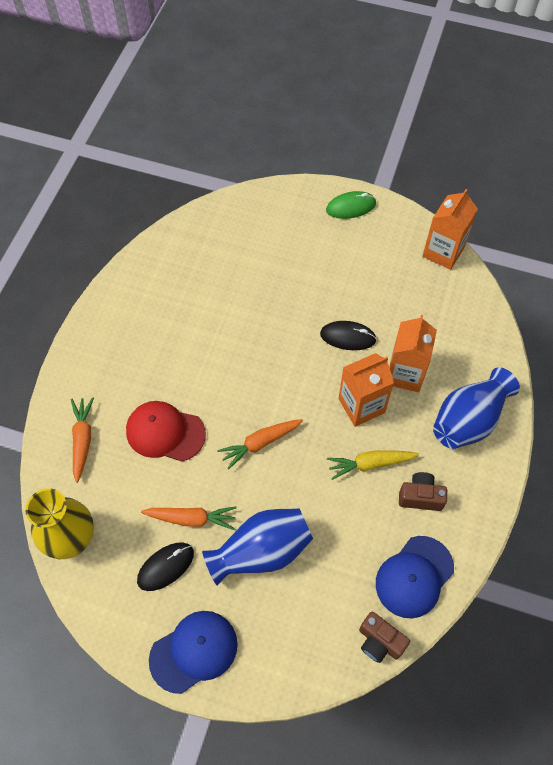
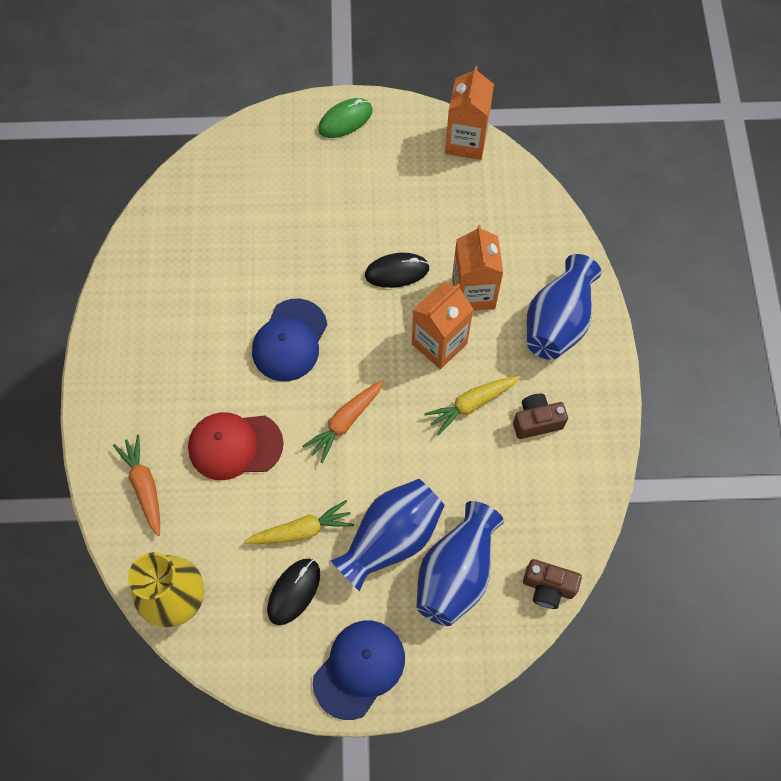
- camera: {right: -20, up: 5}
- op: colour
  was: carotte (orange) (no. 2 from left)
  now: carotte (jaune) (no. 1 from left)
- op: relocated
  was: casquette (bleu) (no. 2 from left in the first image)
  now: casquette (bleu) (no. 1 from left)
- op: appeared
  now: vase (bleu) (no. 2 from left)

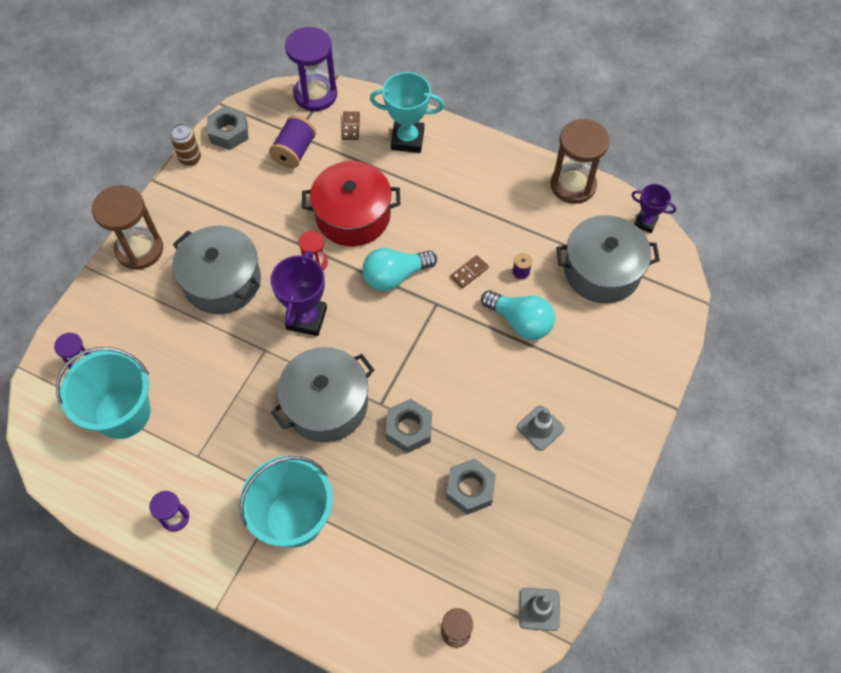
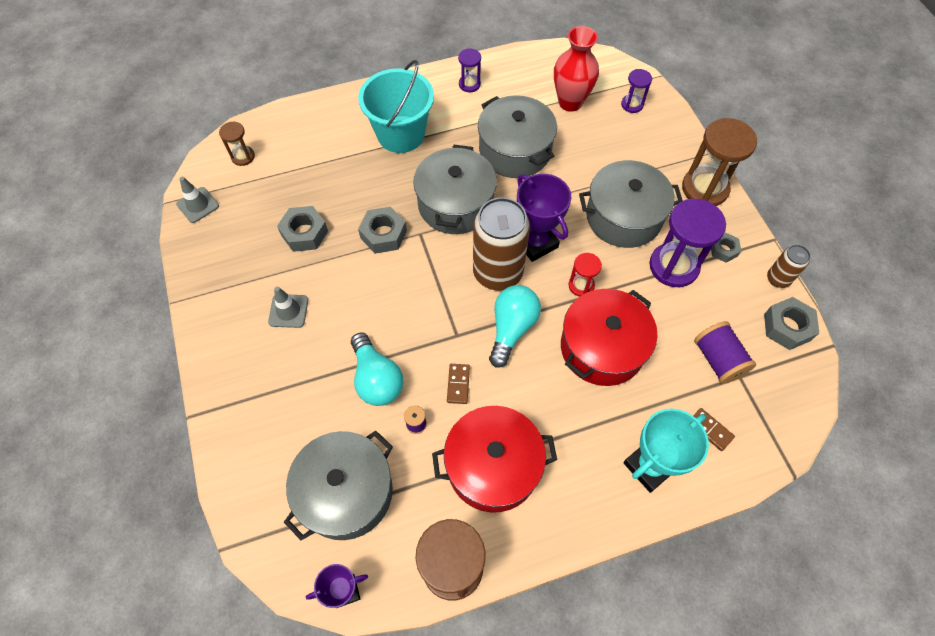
- camera: {right: 135, up: 0}
- op: relocated
  was: sablier (violet) (no. 3 from left)
- op: spun
  was: ampoule (turquoise) (no. 2 from left in the first image)
  clockwise: -105
- op: exchanged
  was: seau (turquoise) (no. 1 from left)
  now: vase (rouge)
- op: appeared
  now: marmite (gris) (no. 3 from left)
- op: appeared
  now: canette (marron) (no. 1 from left)
- op: appeared
  now: écrou (gris) (no. 3 from left)
- op: appeared
  now: marmite (rouge) (no. 1 from left)

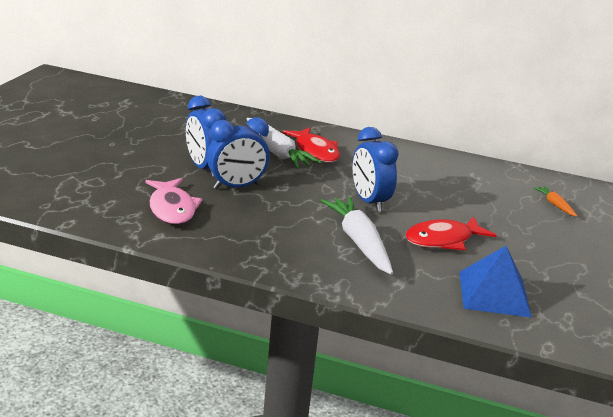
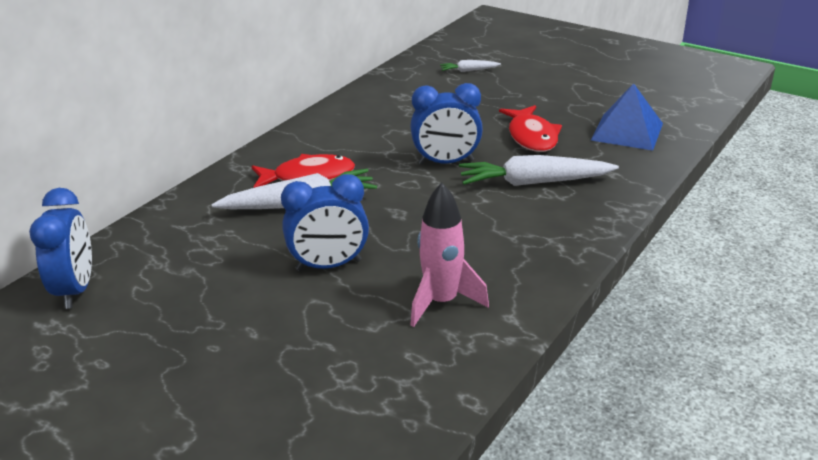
- camera: {right: -70, up: 5}
- op: relocated
  was: réveil (bleu) (no. 2 from left in the first image)
  now: réveil (bleu) (no. 1 from left)
- op: exchanged
  was: poisson (rose)
  now: fusée (rose)
- op: colour
  was: carotte (orange)
  now: carotte (blanc) (no. 2 from left)

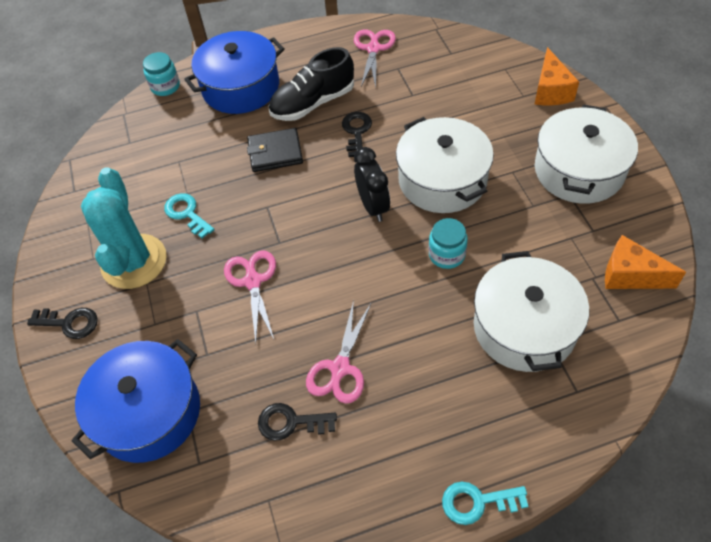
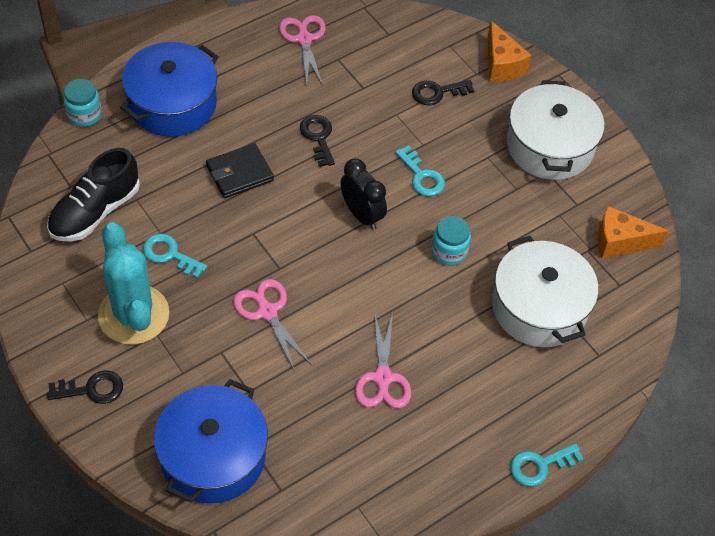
- camera: {right: -25, up: 0}
- op: relocated
  was: chaussure (noir)
- op: exchanged
  was: marmite (blanc) (no. 1 from left)
  now: clé (turquoise) (no. 2 from left)
- op: relocated
  was: clé (noir) (no. 2 from left in the first image)
  now: clé (noir) (no. 3 from left)

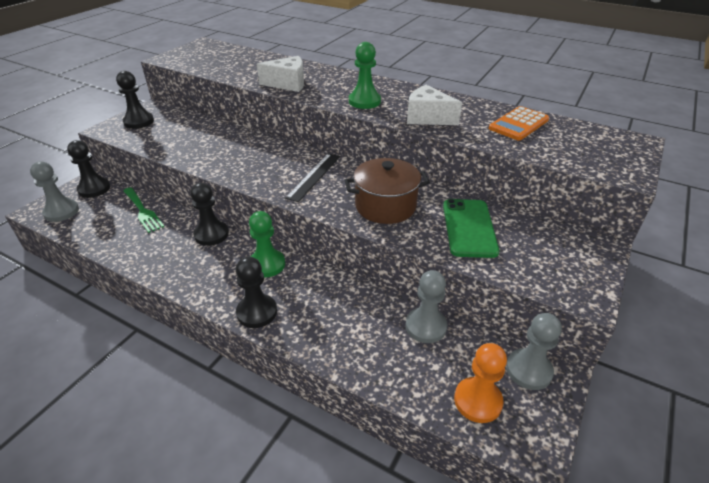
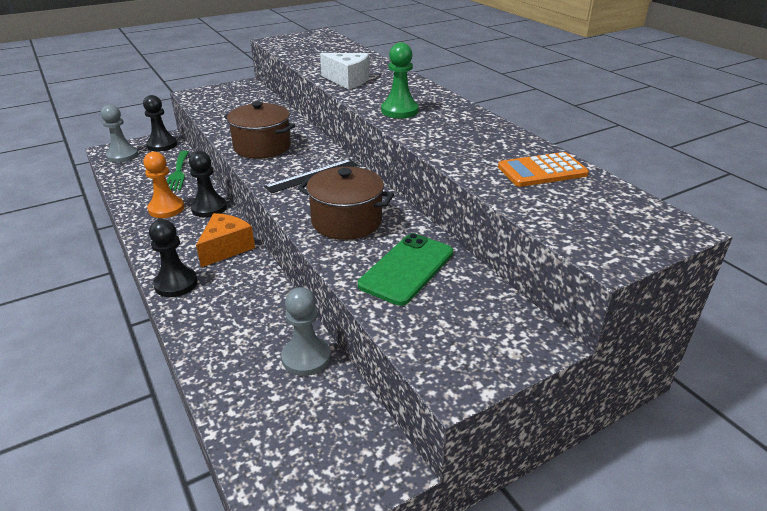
- camera: {right: 30, up: -5}
- op: missing
  was: pion (noir) (no. 2 from left)
- op: missing
  was: fromage (blanc) (no. 2 from left)
- op: exchanged
  was: pion (vert) (no. 1 from left)
  now: fromage (orange)
- op: missing
  was: pion (gris) (no. 3 from left)
- op: relocated
  was: pion (orange)
- op: appeared
  now: marmite (marron) (no. 1 from left)

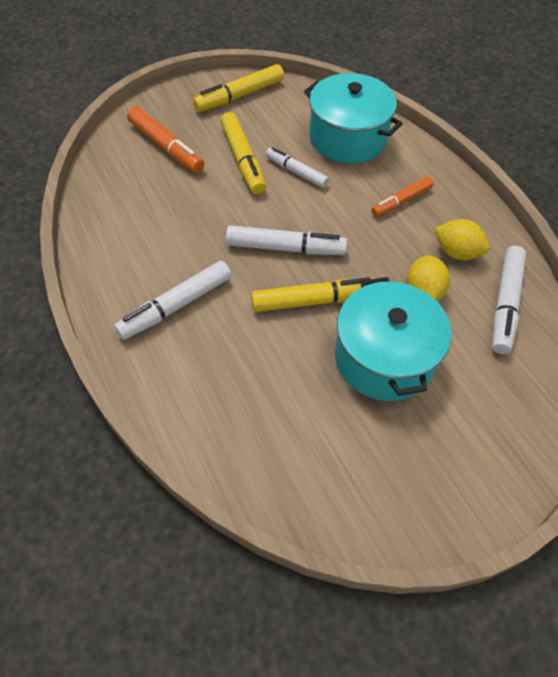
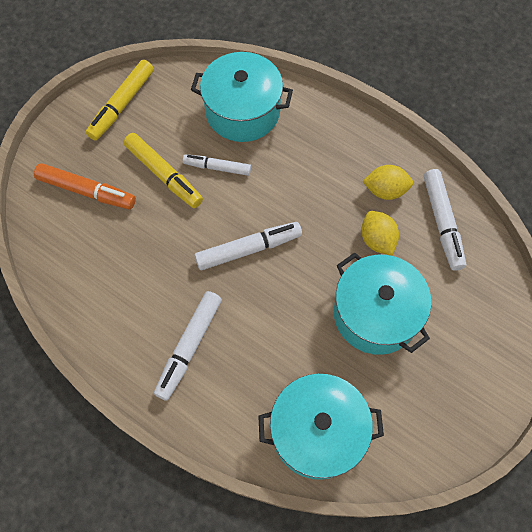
- camera: {right: -25, up: 10}
- op: missing
  was: feutre (orange) (no. 2 from left)
- op: missing
  was: feutre (jaune) (no. 3 from left)
- op: appeared
  now: marmite (turquoise) (no. 2 from left)

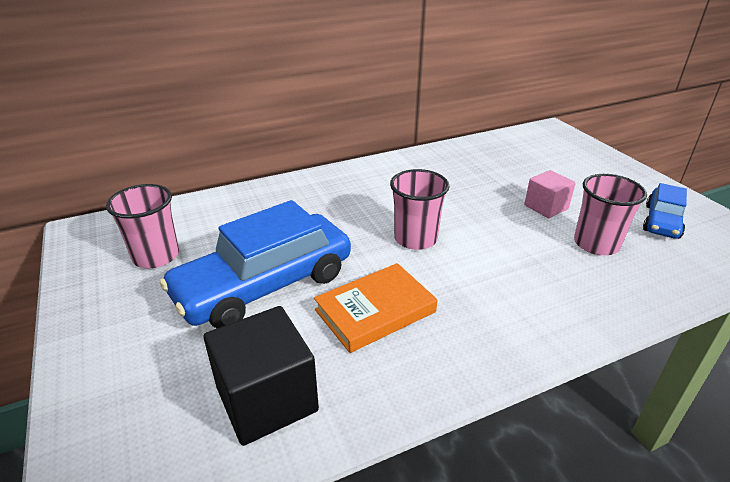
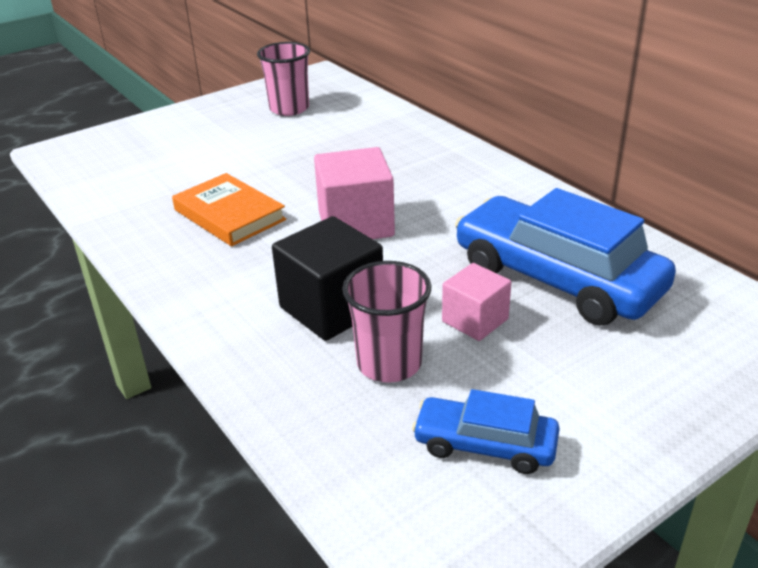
- camera: {right: 80, up: 0}
- op: exchanged
  was: gobelet (rose) (no. 2 from left)
  now: cube (rose) (no. 1 from left)
- op: relocated
  was: voiture (bleu) (no. 1 from left in the first image)
  now: voiture (bleu) (no. 2 from left)
- op: relocated
  was: cube (noir)

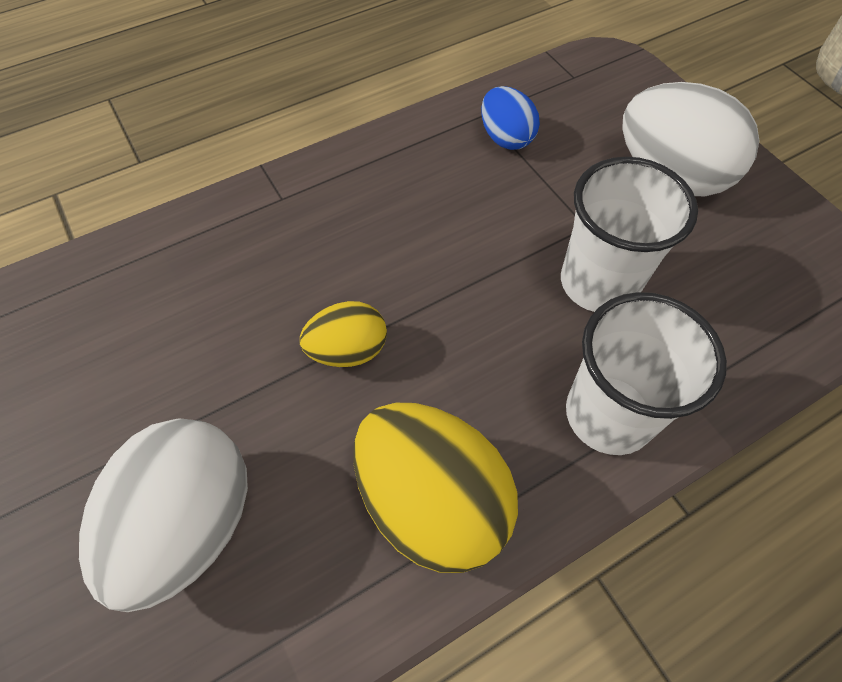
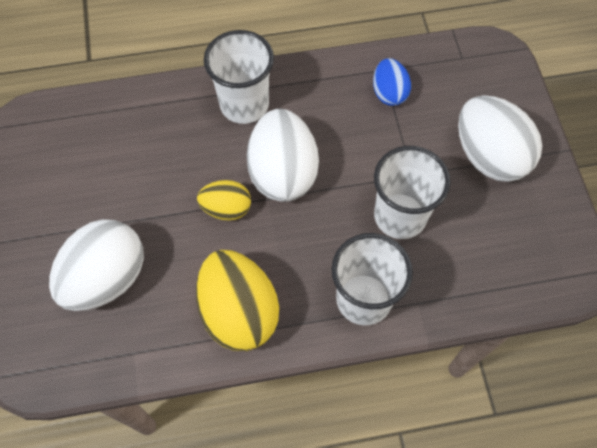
- camera: {right: 20, up: 5}
- op: appeared
  now: gobelet (blanc) (no. 1 from left)
- op: appeared
  now: œuf (blanc) (no. 2 from left)

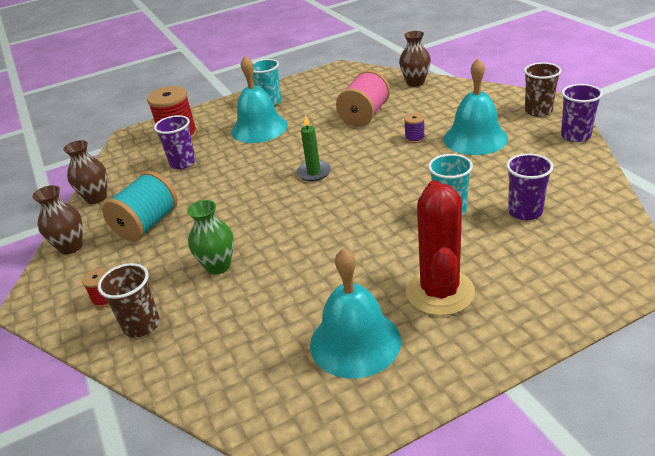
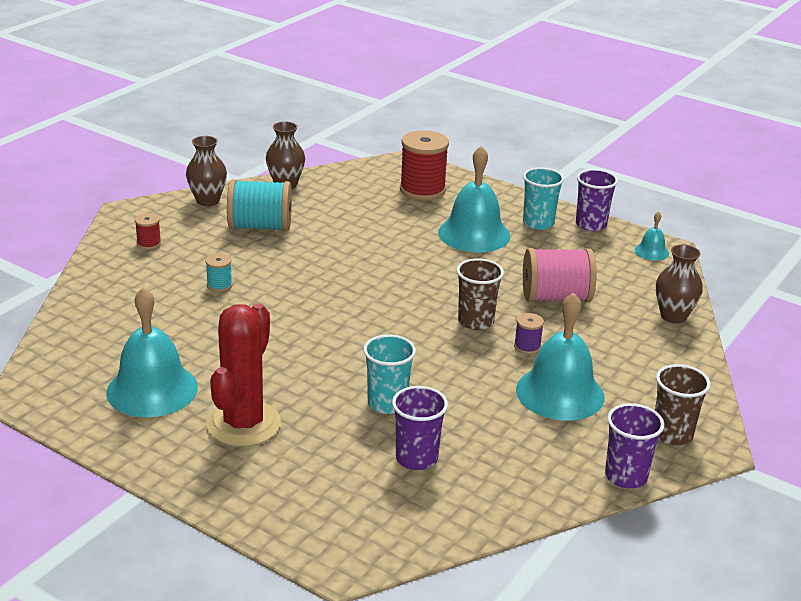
- camera: {right: 55, up: -5}
- op: missing
  was: bougie (vert)
- op: relocated
  was: gobelet (violet) (no. 1 from left in the first image)
  now: gobelet (violet) (no. 2 from left)
- op: spun
  was: cactus (rouge)
  clockwise: -45
- op: exchanged
  was: vase (vert)
  now: bobine (turquoise) (no. 1 from left)
- op: relocated
  was: gobelet (marron) (no. 1 from left)
- op: appeared
  now: cloche (turquoise) (no. 4 from left)

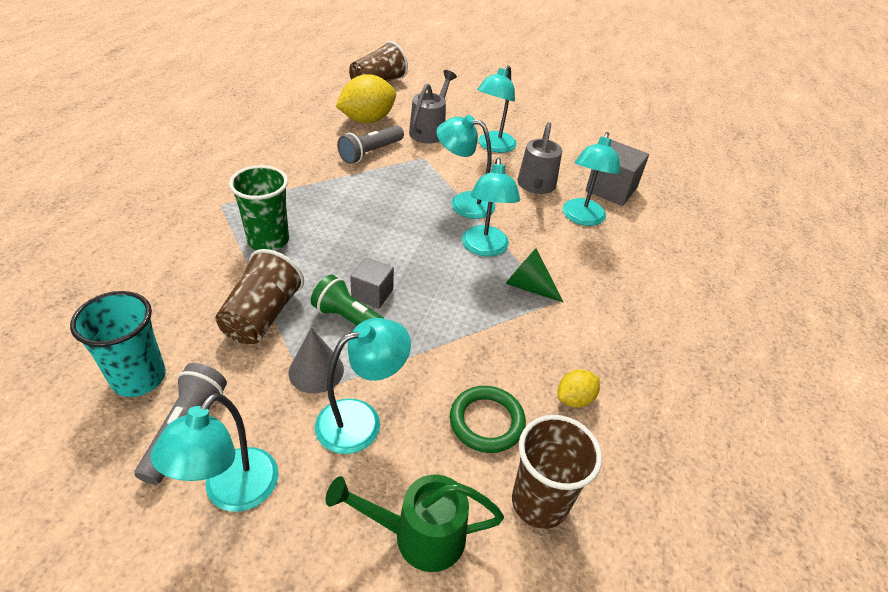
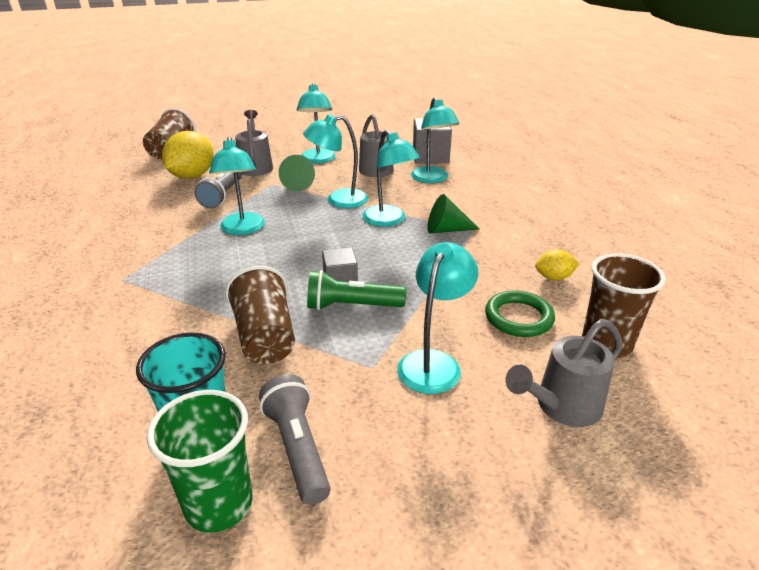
- camera: {right: -30, up: -10}
- op: relocated
  was: gobelet (vert)
- op: missing
  was: cône (gris)
- op: spun
  was: citron (jaune) (no. 2 from left)
  clockwise: 60
- op: relocated
  was: lampe (turquoise) (no. 1 from left)
- op: colour
  was: arrosoir (vert)
  now: arrosoir (gris) (no. 3 from left)
- op: appeared
  now: cône (vert) (no. 1 from left)

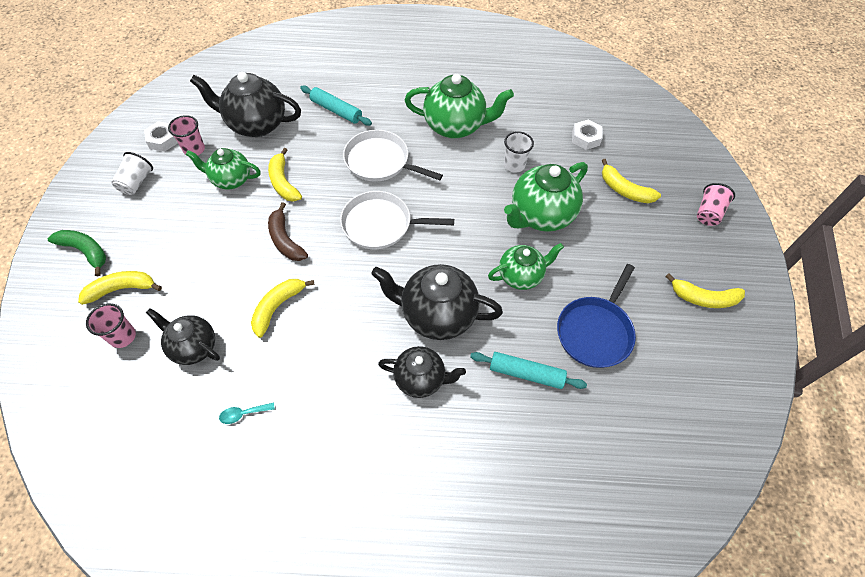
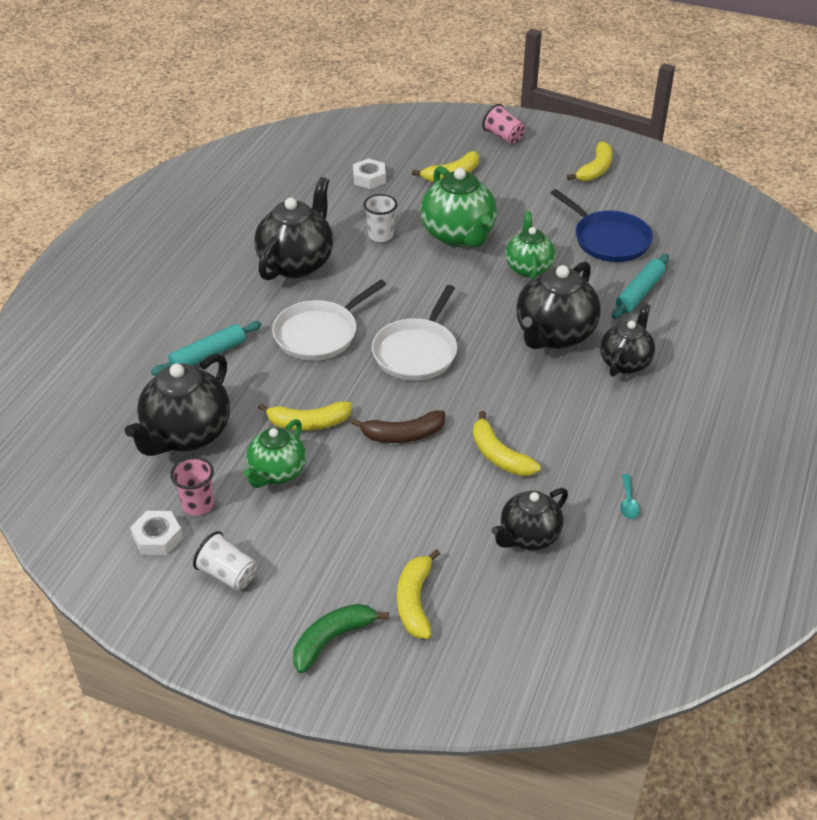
- camera: {right: -70, up: -15}
- op: colour
  was: théière (vert) (no. 2 from left)
  now: théière (noir) (no. 2 from left)
- op: missing
  was: gobelet (rose) (no. 1 from left)

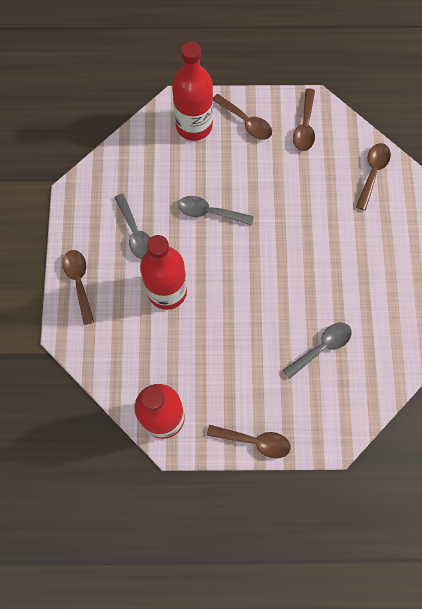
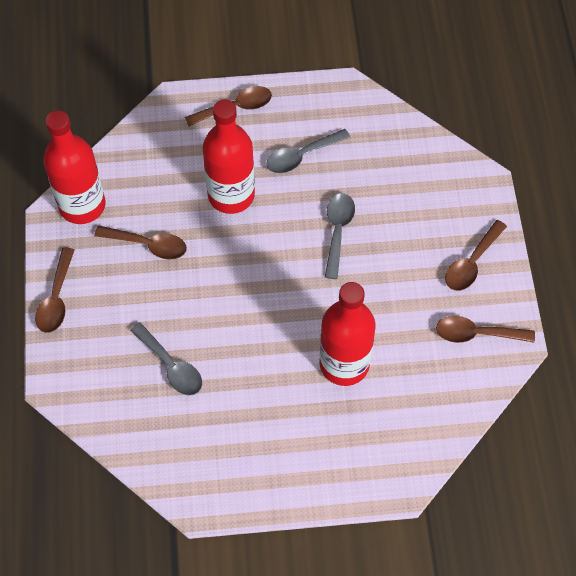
- camera: {right: 85, up: -10}
- op: relocated
  was: bouteille (rouge) (no. 3 from left)
- op: relocated
  was: cuillère (marron) (no. 5 from left in the first image)
  now: cuillère (marron) (no. 2 from left)

